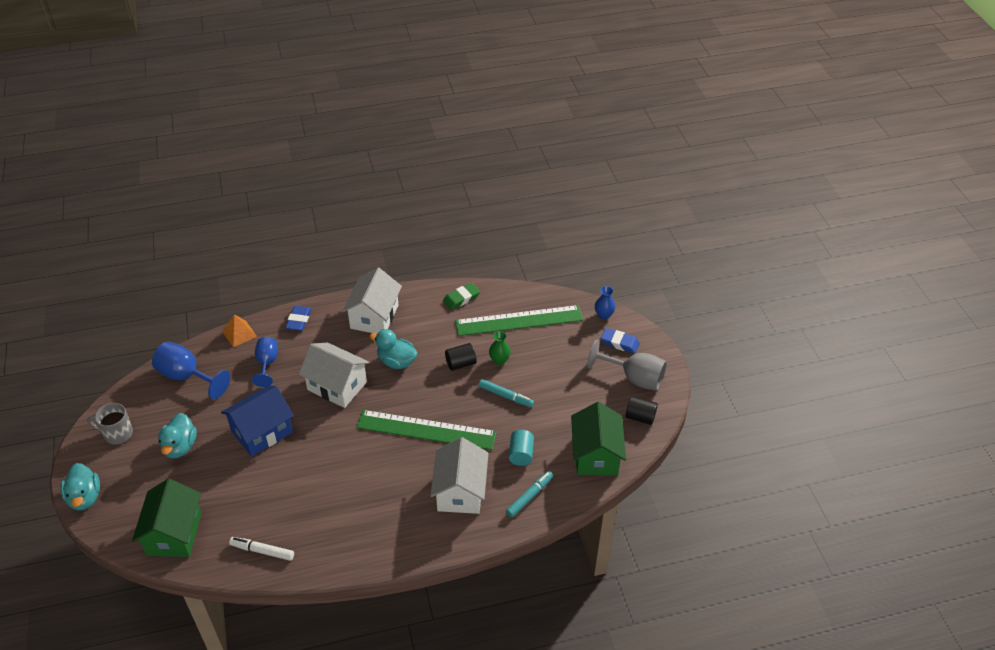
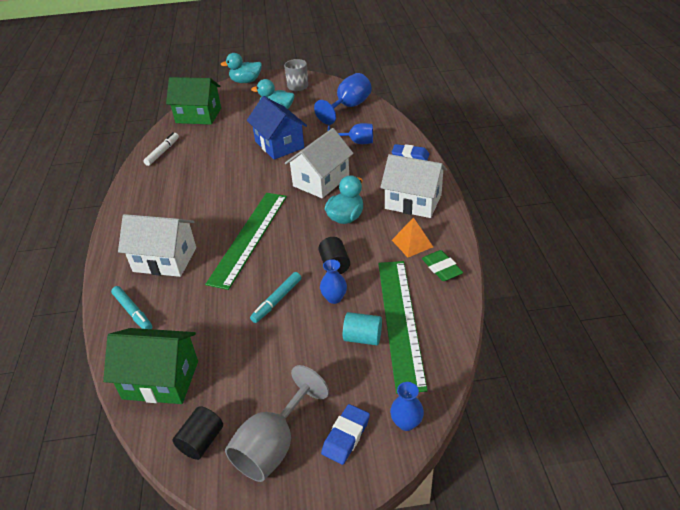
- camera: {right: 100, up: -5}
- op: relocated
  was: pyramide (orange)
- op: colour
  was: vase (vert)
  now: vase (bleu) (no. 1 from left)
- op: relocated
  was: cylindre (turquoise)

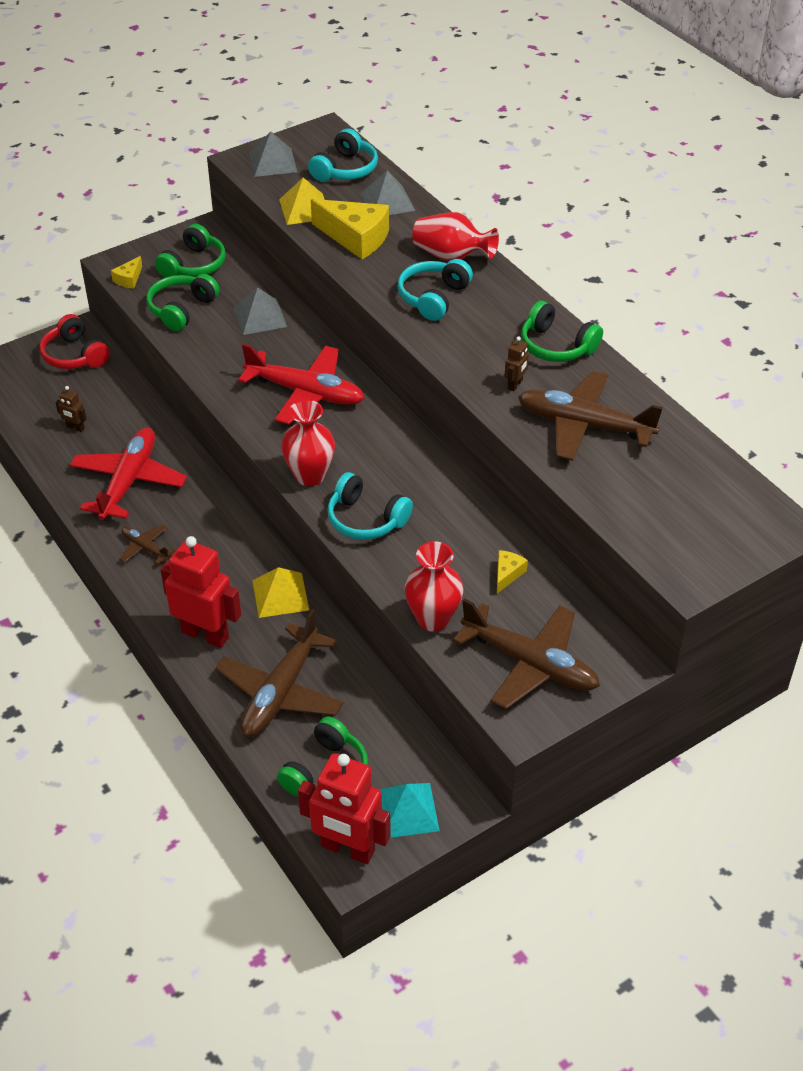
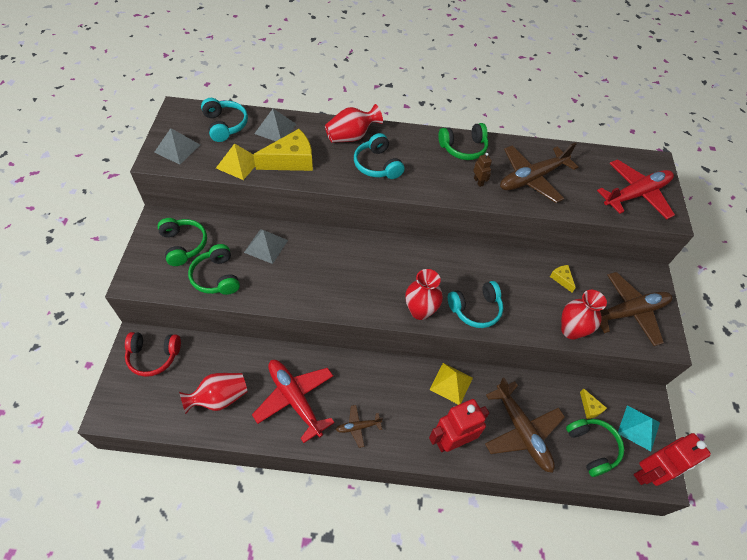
- camera: {right: -55, up: 10}
- op: relocated
  was: fromage (jaune) (no. 1 from left in the first image)
  now: fromage (jaune) (no. 3 from left)
- op: relocated
  was: avion (rouge) (no. 2 from left)
- op: exchanged
  was: robot (marron) (no. 1 from left)
  now: vase (rouge) (no. 1 from left)

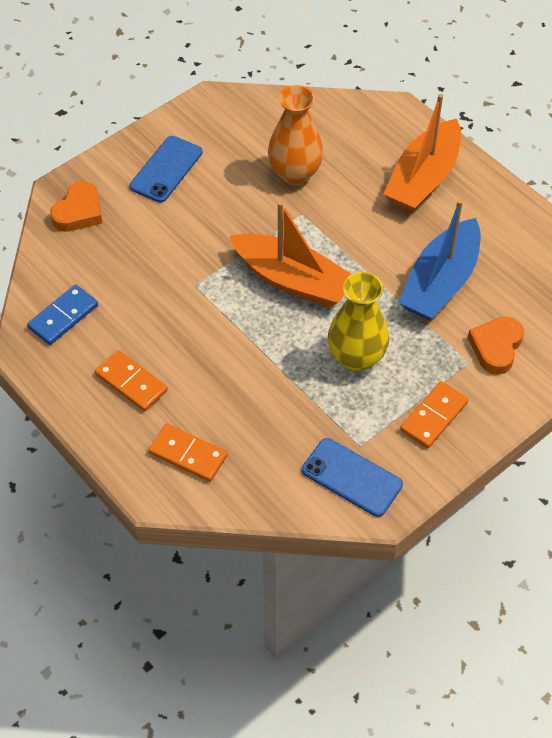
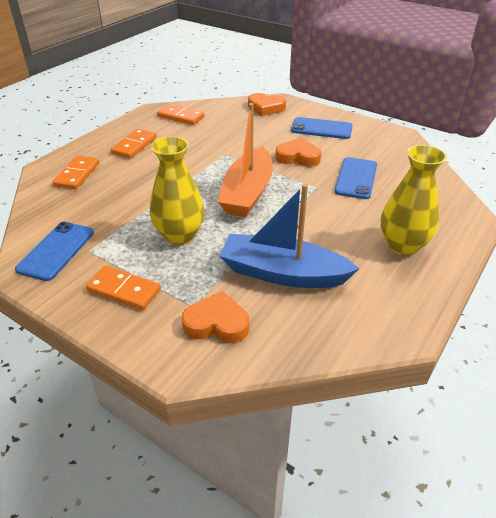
- camera: {right: 75, up: -15}
- op: exchanged
  was: vase (orange)
  now: téléphone (bleu) (no. 3 from left)
- op: exchanged
  was: bateau (orange) (no. 2 from left)
  now: vase (jaune) (no. 2 from left)
- op: colour
  was: domino (bleu)
  now: domino (orange) (no. 4 from left)
- op: appeared
  now: cœur (orange) (no. 3 from left)

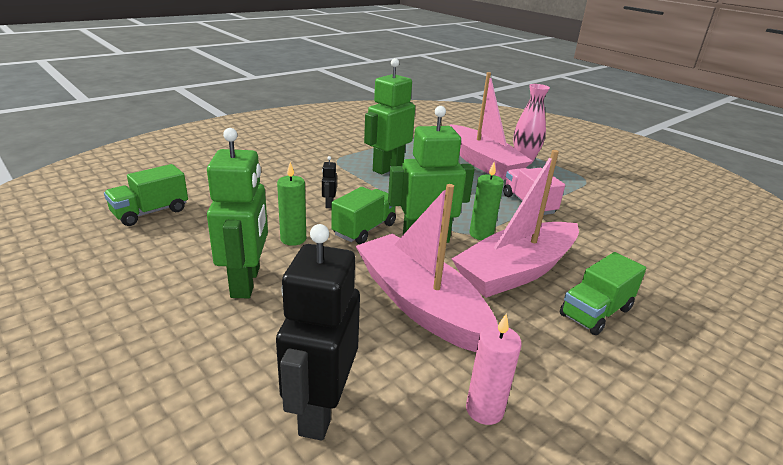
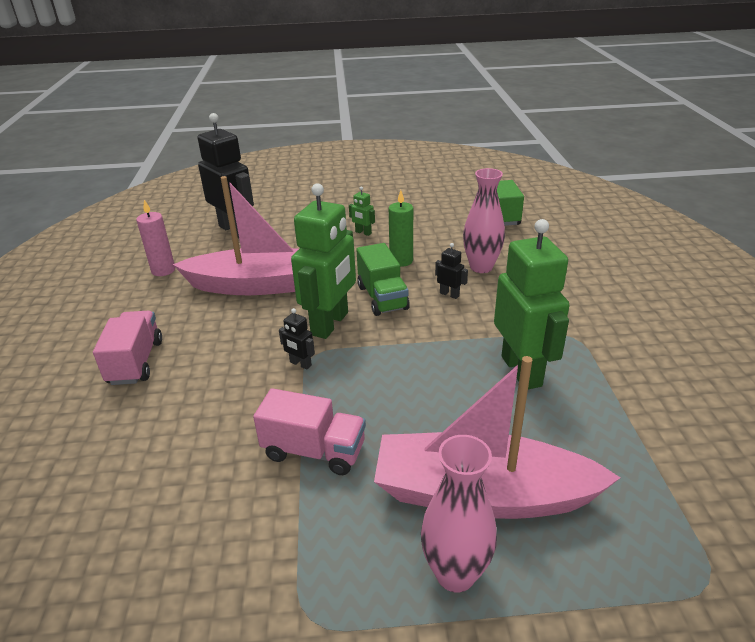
- camera: {right: 130, up: 5}
- op: size
  was: robot (vert) (no. 1 from left in the first image)
  ratio: 0.42
- op: missing
  was: bateau (rose) (no. 3 from left)
- op: exchanged
  was: bougie (vert) (no. 2 from left)
  now: robot (noir) (no. 2 from left)
- op: colour
  was: camion (vert) (no. 3 from left)
  now: camion (rose) (no. 1 from left)
- op: appeared
  now: vase (rose) (no. 2 from left)

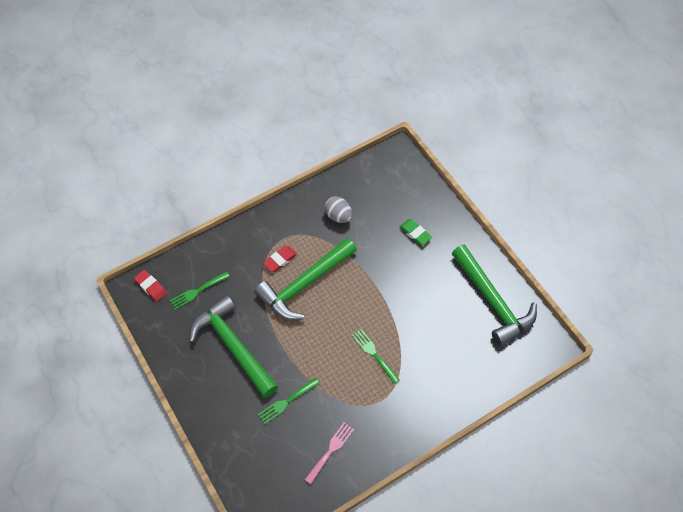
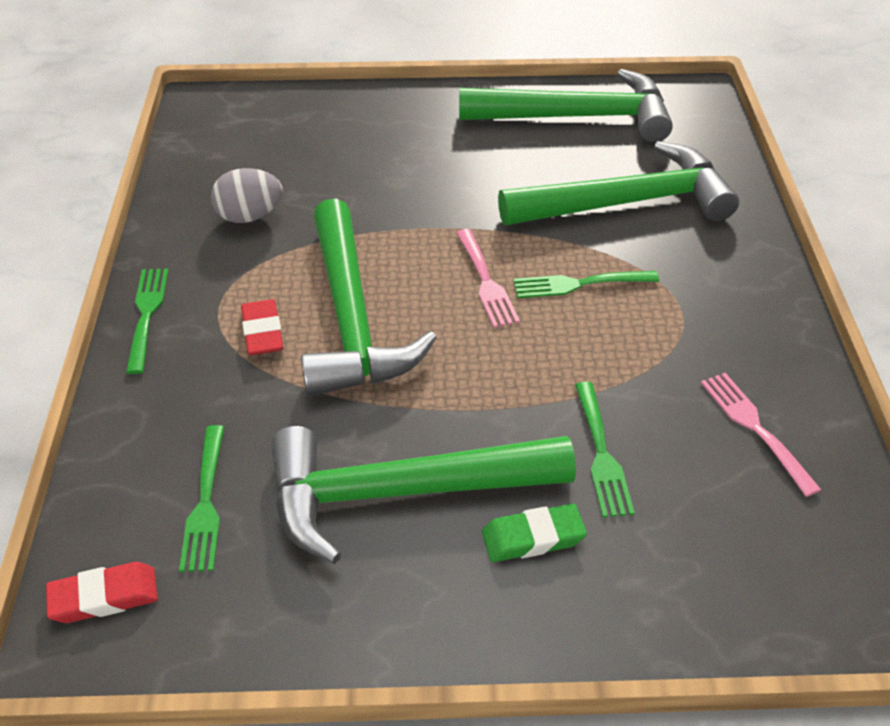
- camera: {right: -60, up: -15}
- op: relocated
  was: gomme (vert)
- op: appeared
  now: marteau (vert) (no. 4 from left)
- op: appeared
  now: fourchette (rose) (no. 1 from left)
- op: appeared
  now: fourchette (vert) (no. 1 from left)

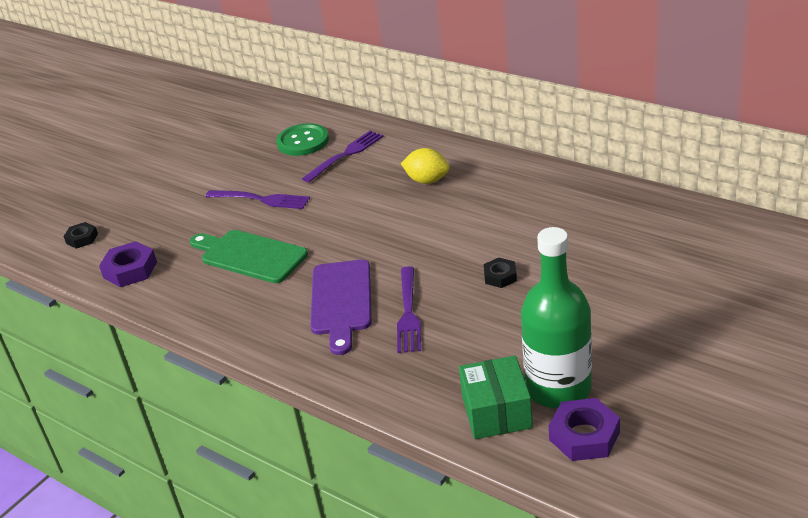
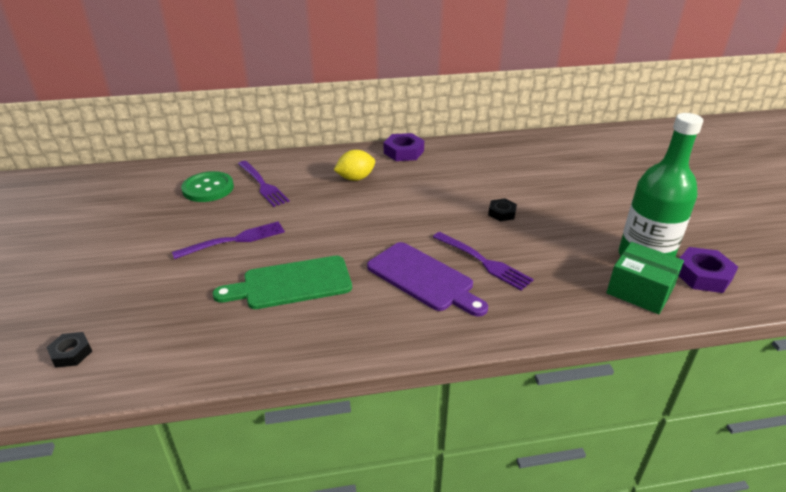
- camera: {right: -50, up: 0}
- op: spun
  was: fourchette (violet) (no. 2 from left)
  clockwise: 150
- op: relocated
  was: écrou (violet) (no. 1 from left)

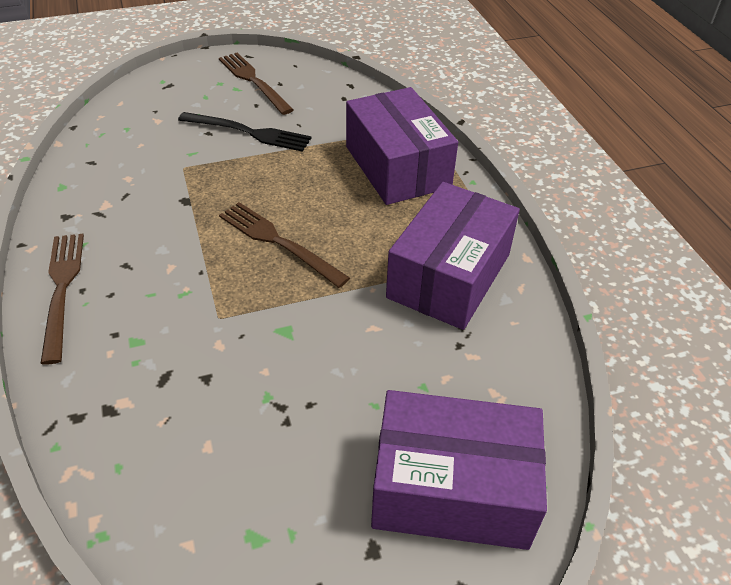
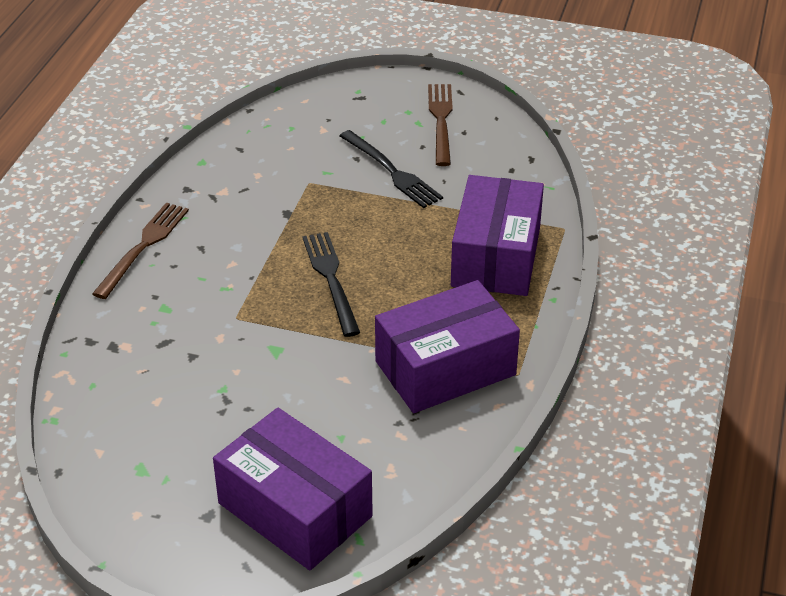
- camera: {right: 35, up: -5}
- op: colour
  was: fourchette (marron) (no. 3 from left)
  now: fourchette (noir) (no. 1 from left)

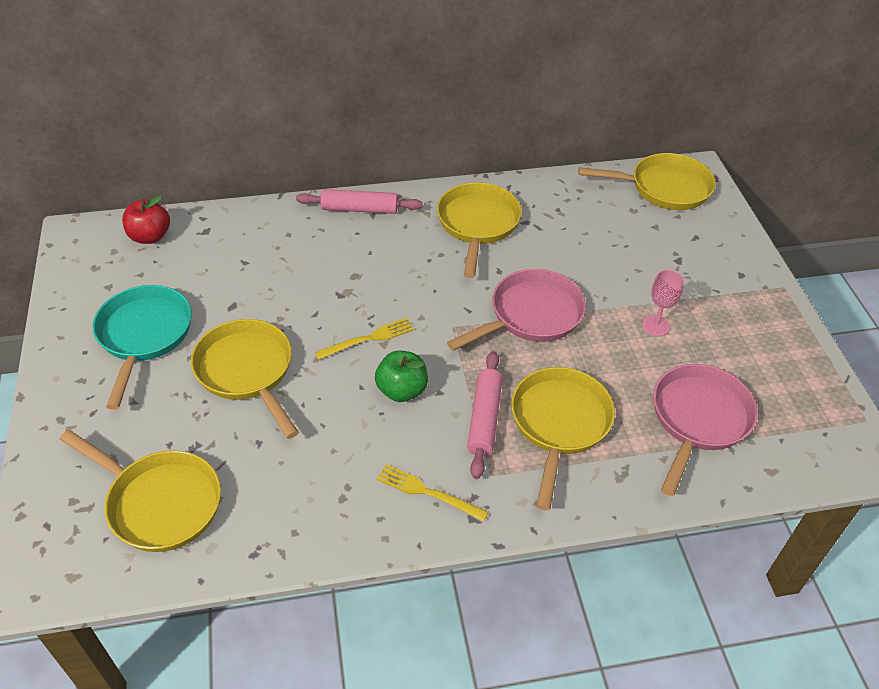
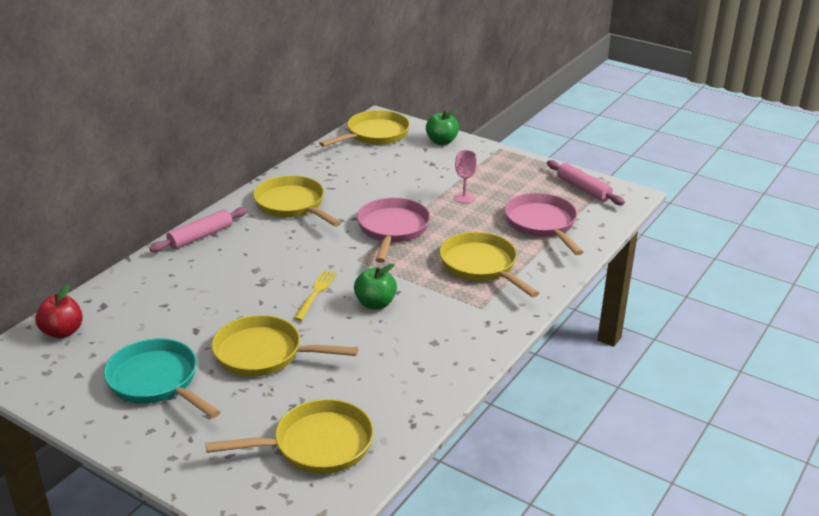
- camera: {right: -45, up: -15}
- op: relocated
  was: rouleau à pâtisserie (rose) (no. 2 from left)
- op: missing
  was: fourchette (jaune) (no. 2 from left)
- op: appeared
  now: pomme (vert) (no. 2 from left)

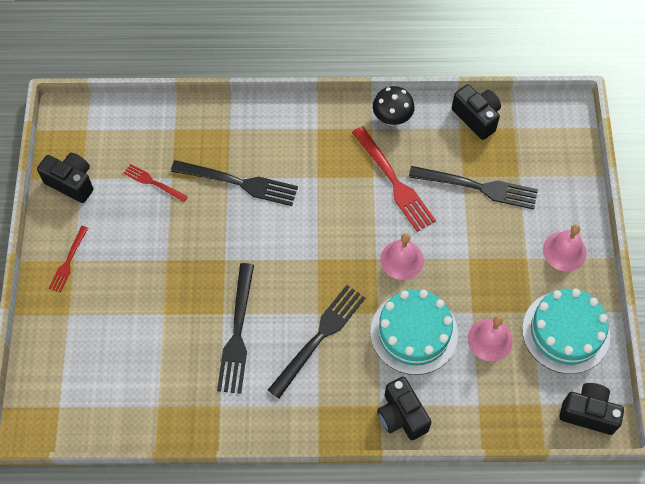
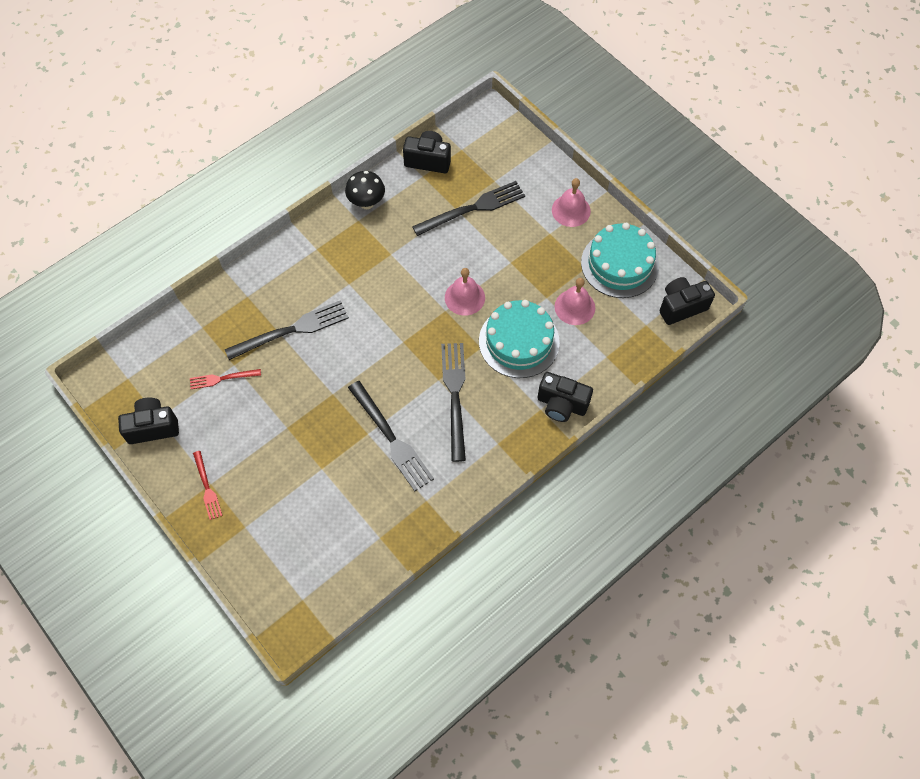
- camera: {right: -40, up: 0}
- op: missing
  was: fourchette (rouge) (no. 3 from left)

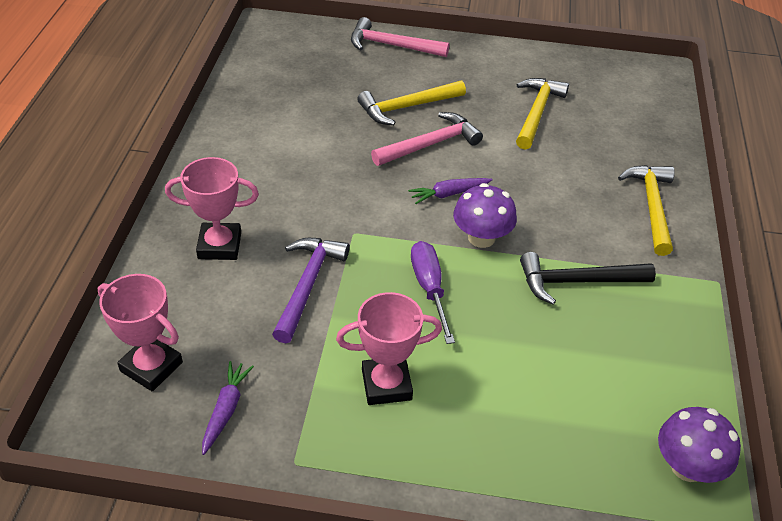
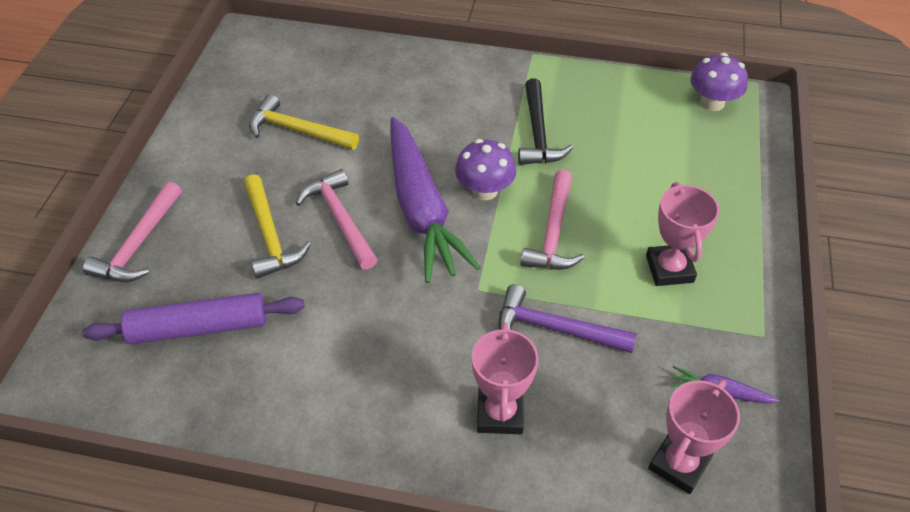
- camera: {right: -85, up: 5}
- op: missing
  was: marteau (jaune) (no. 3 from left)
- op: size
  was: carotte (violet) (no. 2 from left in the first image)
  ratio: 2.46
- op: exchanged
  was: tournevis (violet)
  now: marteau (rose) (no. 3 from left)
- op: appeared
  now: rouleau à pâtisserie (violet)

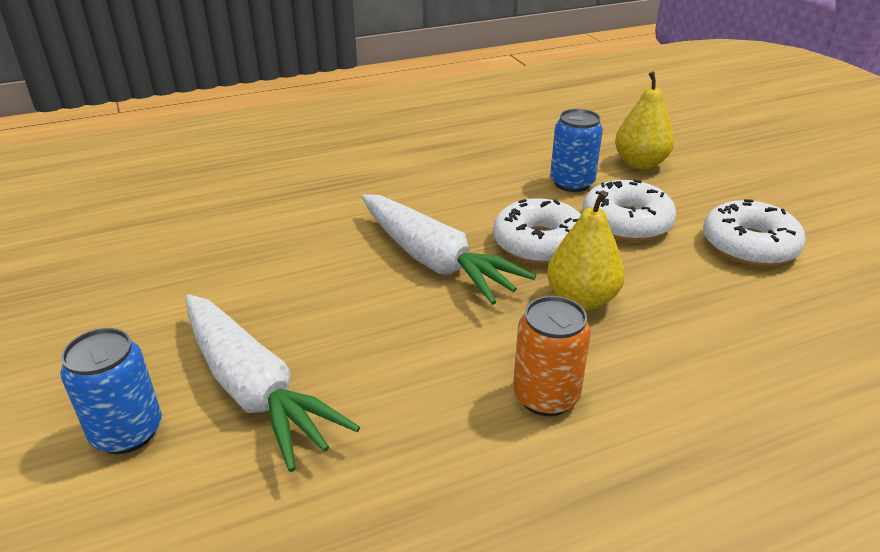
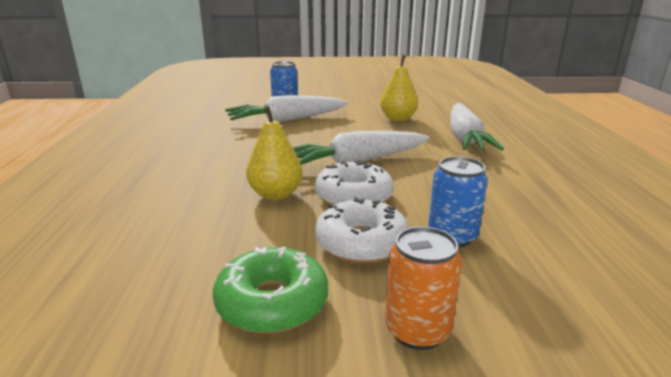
- camera: {right: 110, up: -10}
- op: relocated
  was: poire (jaune) (no. 2 from left)
- op: colour
  was: beignet (blanc) (no. 3 from left)
  now: beignet (vert)
- op: relocated
  was: canette (orange)
- op: appeared
  now: carotte (blanc) (no. 3 from left)

